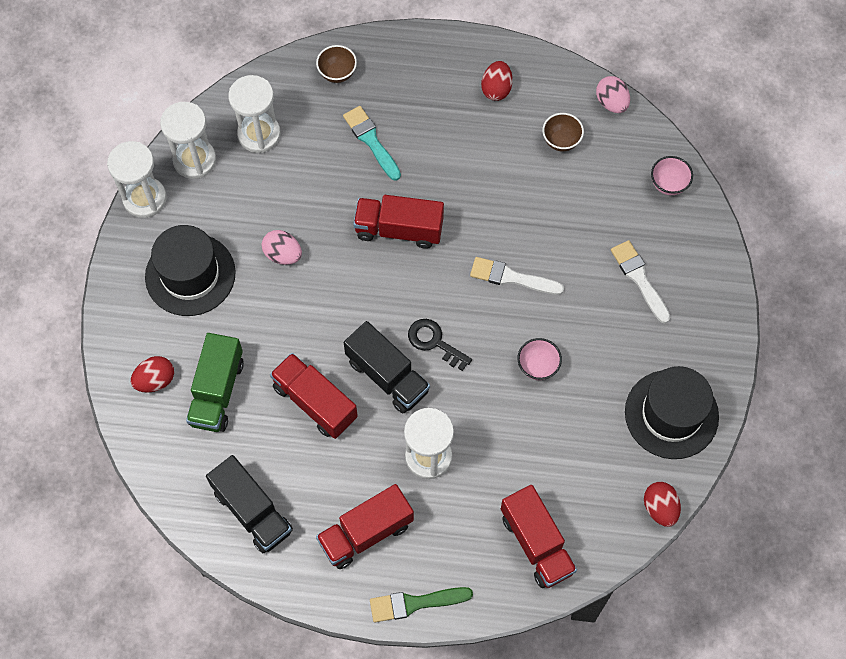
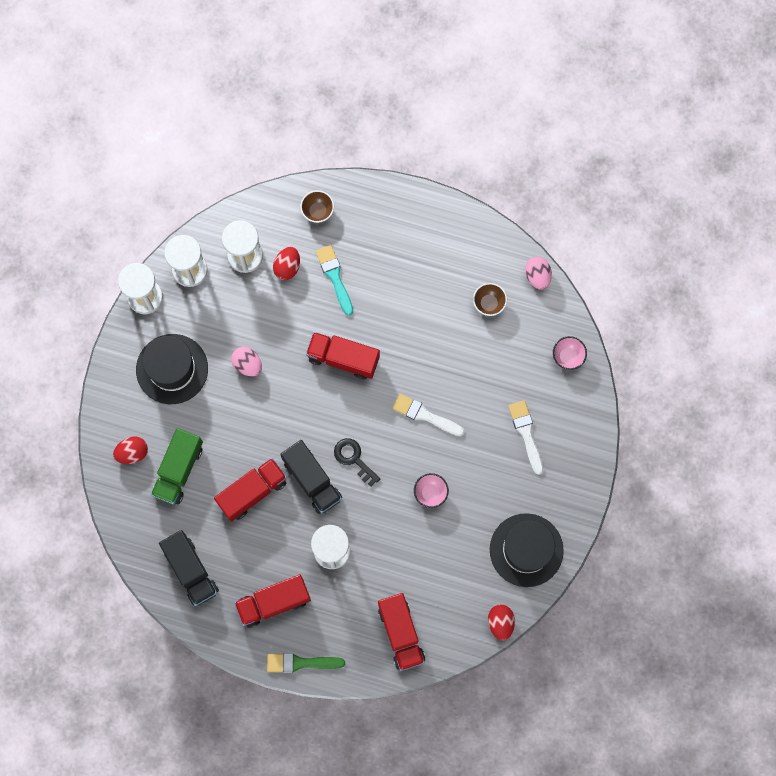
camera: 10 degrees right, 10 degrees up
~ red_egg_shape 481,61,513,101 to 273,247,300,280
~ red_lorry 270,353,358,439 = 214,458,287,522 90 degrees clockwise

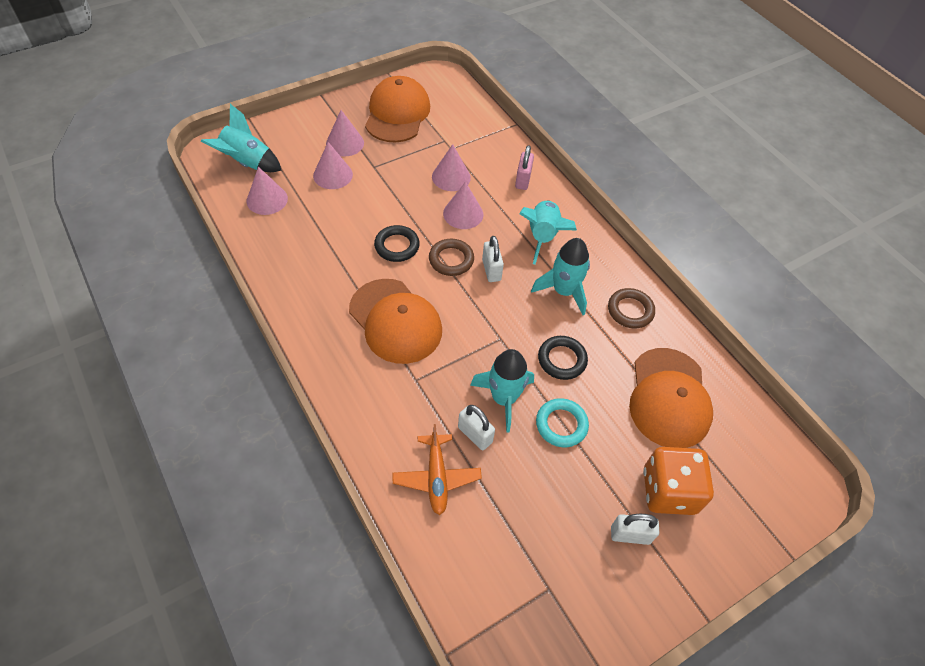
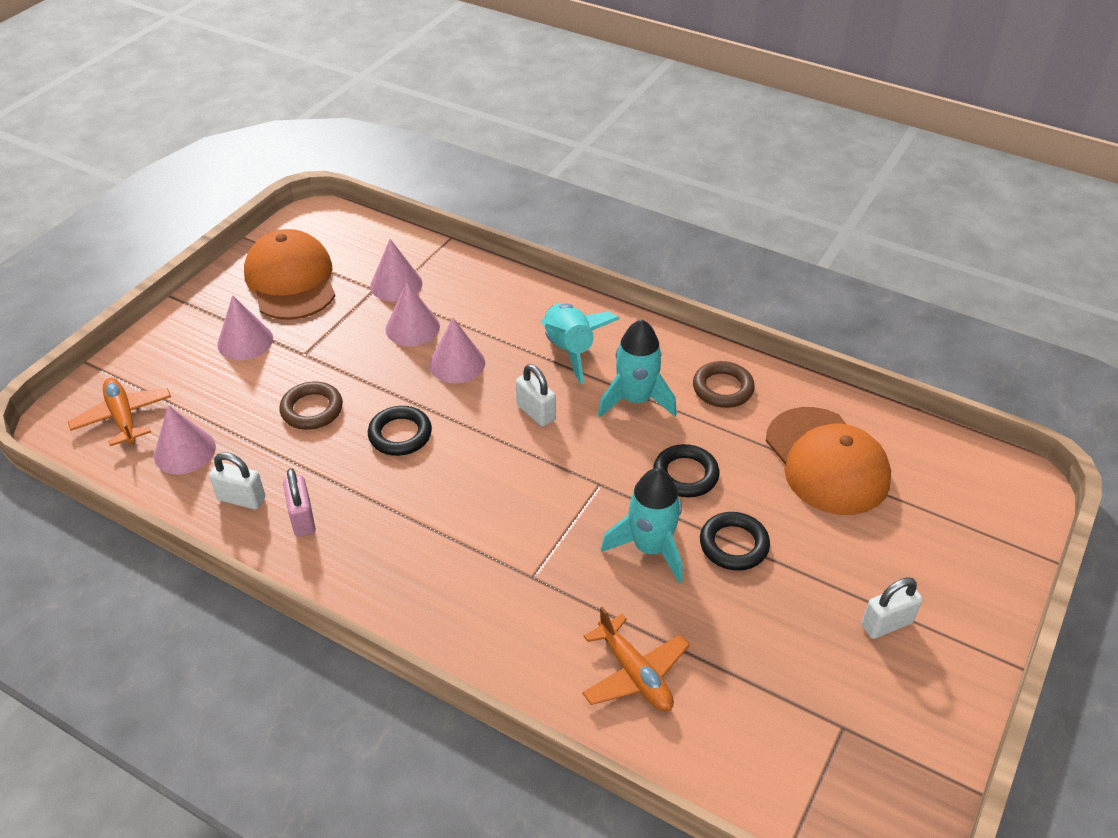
camera: 25 degrees left, 10 degrees down
- orange-coloured_peaked_cap 349,279,442,364
- orange-coloured_die 643,447,714,515
~ rose-pink_cone 313,142,353,189 to 370,239,422,302
~ dark_brown_torus 429,239,474,276 to 279,382,343,430
~ pure_white_small_lock 458,405,495,450 to 209,452,265,509
~ rose-pink_small_lock 515,145,534,190 to 283,468,316,537
~ teal_spaceship 201,104,282,172 to orange-coloured_toy_plane 68,378,171,446
~ teal_torus 536,398,589,447 to ebony_torus 700,512,770,571

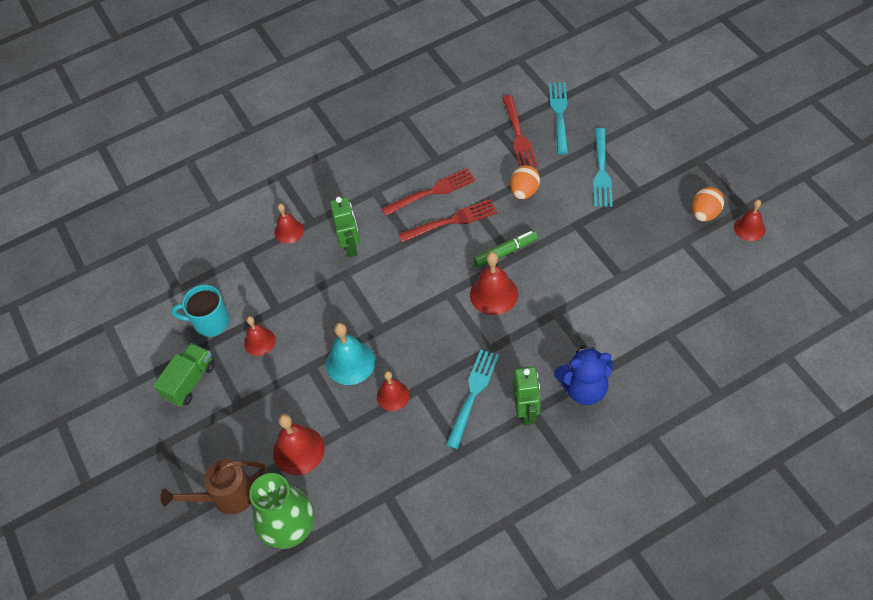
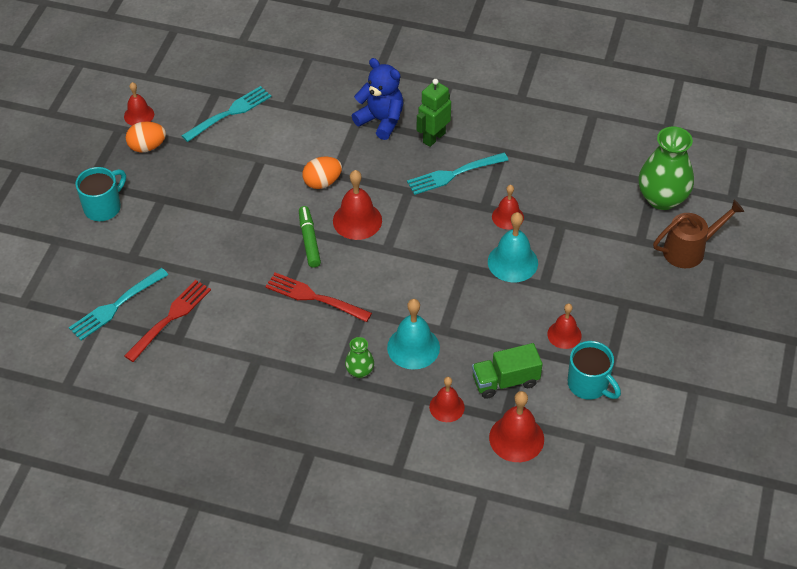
camera: 140 degrees left, 5 degrees down
- red_fork 381,168,476,216
+ teal_mug 75,167,126,221
+ emerald_flower_vase 345,337,374,378
~ emerald_lorry 153,343,215,406 to 472,343,542,399
~ red_hand_bell 273,414,325,475 to 489,391,544,462
~ orange-coloured_egg_shape 510,165,540,199 to 302,157,342,189
~ teal_fork 593,128,613,207 to 181,86,272,142
~ emerald_robot 330,197,360,257 to teal_hand_bell 387,299,440,370
~ dark_brown_sprinkling_can 161,459,265,514 = 653,200,744,268 45 degrees counterclockwise
~ emerald_marker_pen 473,230,538,268 = 299,206,321,268 60 degrees clockwise

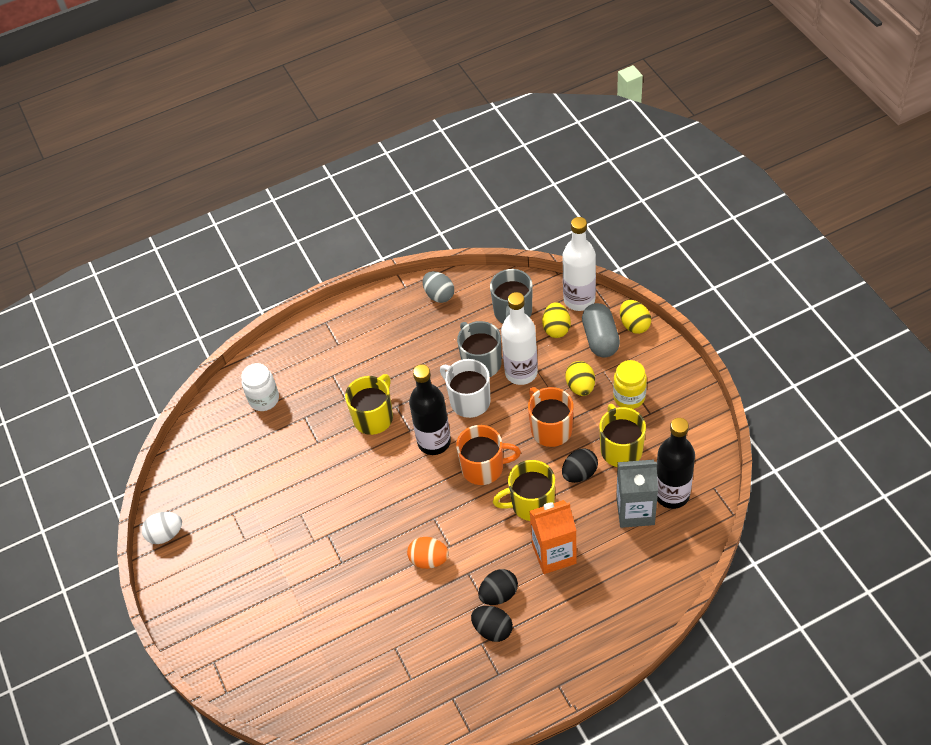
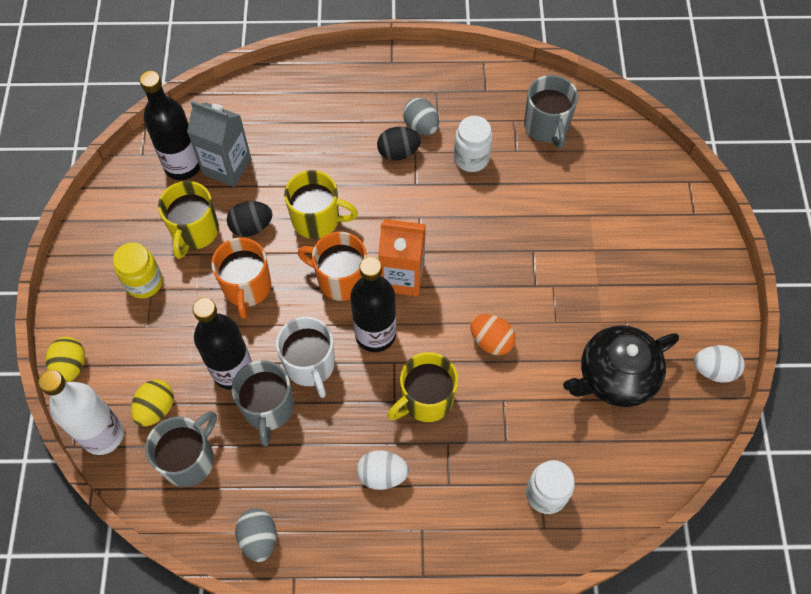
camera: 160 degrees left, 10 degrees up
- bright_yellow_egg_shape 565,361,595,396
- grey_capsule 582,303,620,358
+ pure_white_egg_shape 357,450,409,490
+ pure_white_preserve_jar 454,116,493,172
+ grey_mug 524,75,578,149
+ ebony_china_teapot 563,325,679,407
~ orange-coloured_egg_shape 407,537,449,569 to 470,314,516,355
~ orange-coloured_carton 529,500,577,574 to 378,219,426,297
~ ebony_egg_shape 471,606,513,642 to grey_egg_shape 403,98,439,135
~ pure_white_flask 501,292,538,385 to ebony_flask 193,298,252,390

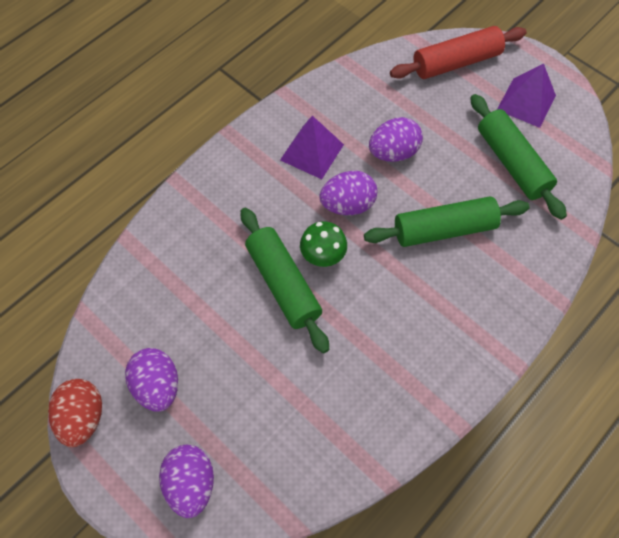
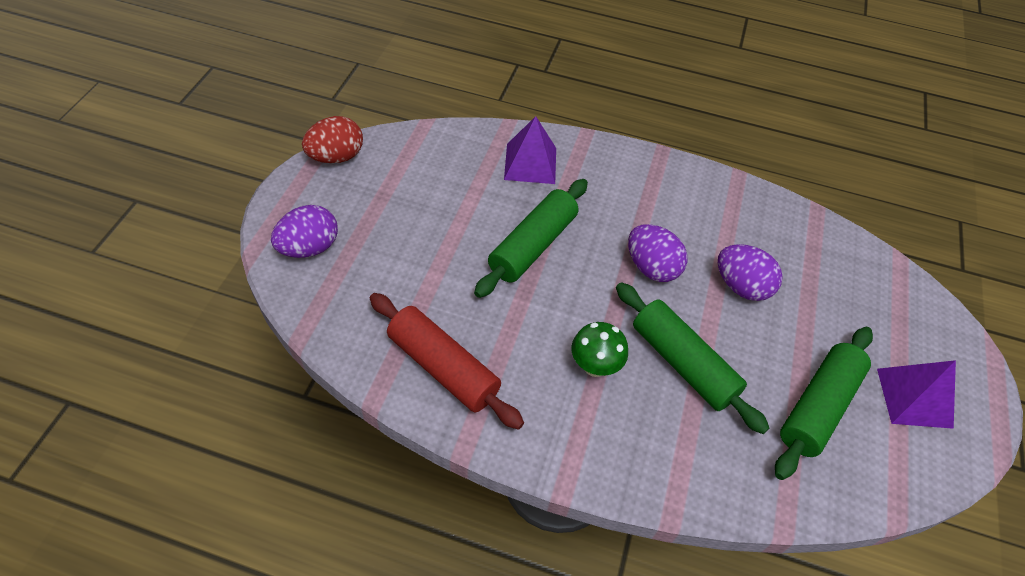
camera: 60 degrees right, 10 degrees down
- royal_purple_egg_shape 125,348,178,412
~ royal_purple_solid_pyramid 280,116,344,179 to 504,116,556,184
~ emerald_fungus 300,221,347,267 to 572,322,628,377
~ red_dough_roller 390,26,527,79 to 370,293,524,430

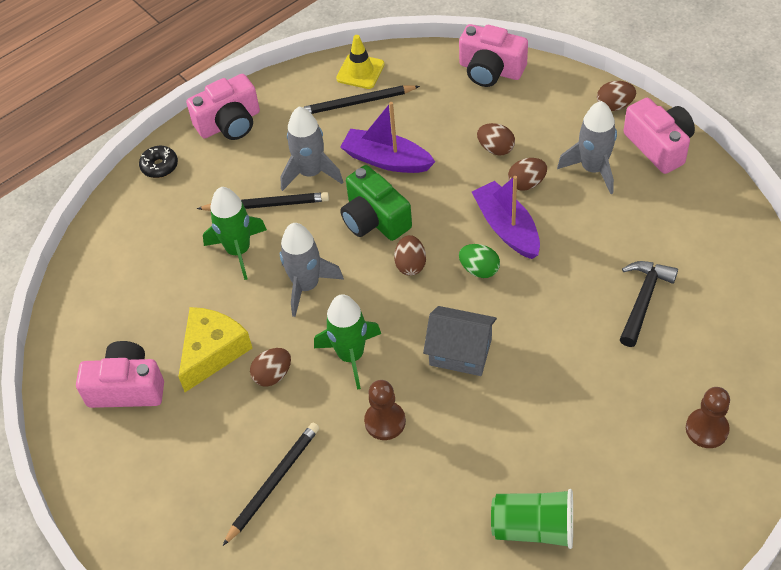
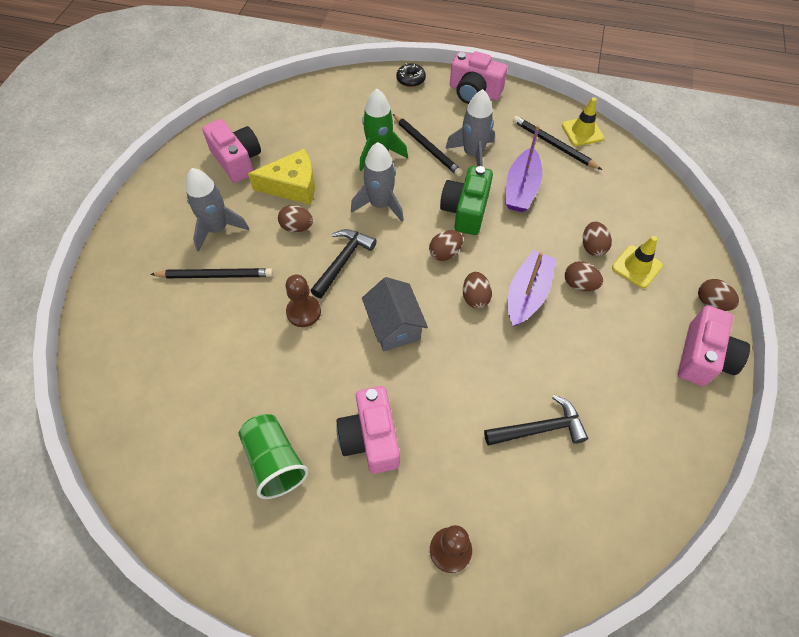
camera: 50 degrees right, 5 degrees up
+ bright_yellow_traffic_cone 612,236,663,288
~ rose-pink_compact_camera 459,24,528,87 to 336,386,400,473
~ grey_spaceship 557,101,617,194 to 186,168,249,252
~ emerald_spaceship 314,294,381,390 to ebony_hammer 310,229,377,298
~ emerald_egg_shape 459,244,500,278 to dark_brown_egg_shape 463,272,492,308
~ royal_purple_boat 340,102,435,173 = 505,125,543,212 150 degrees counterclockwise

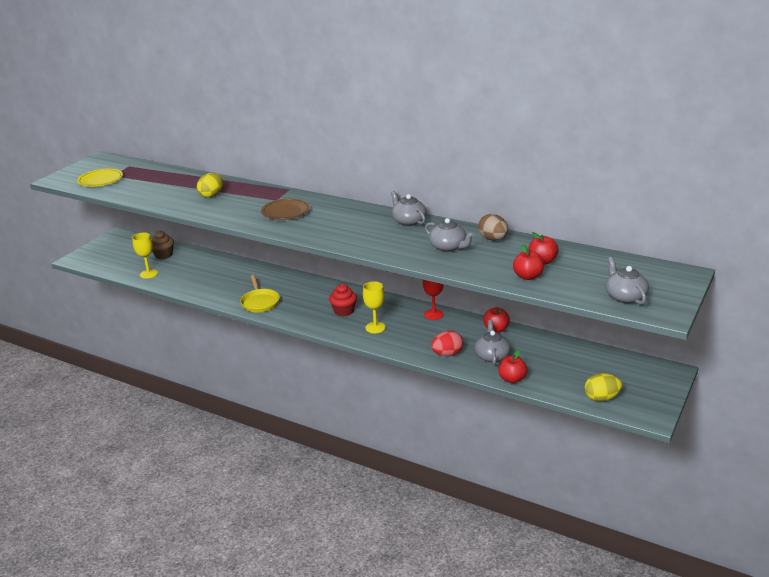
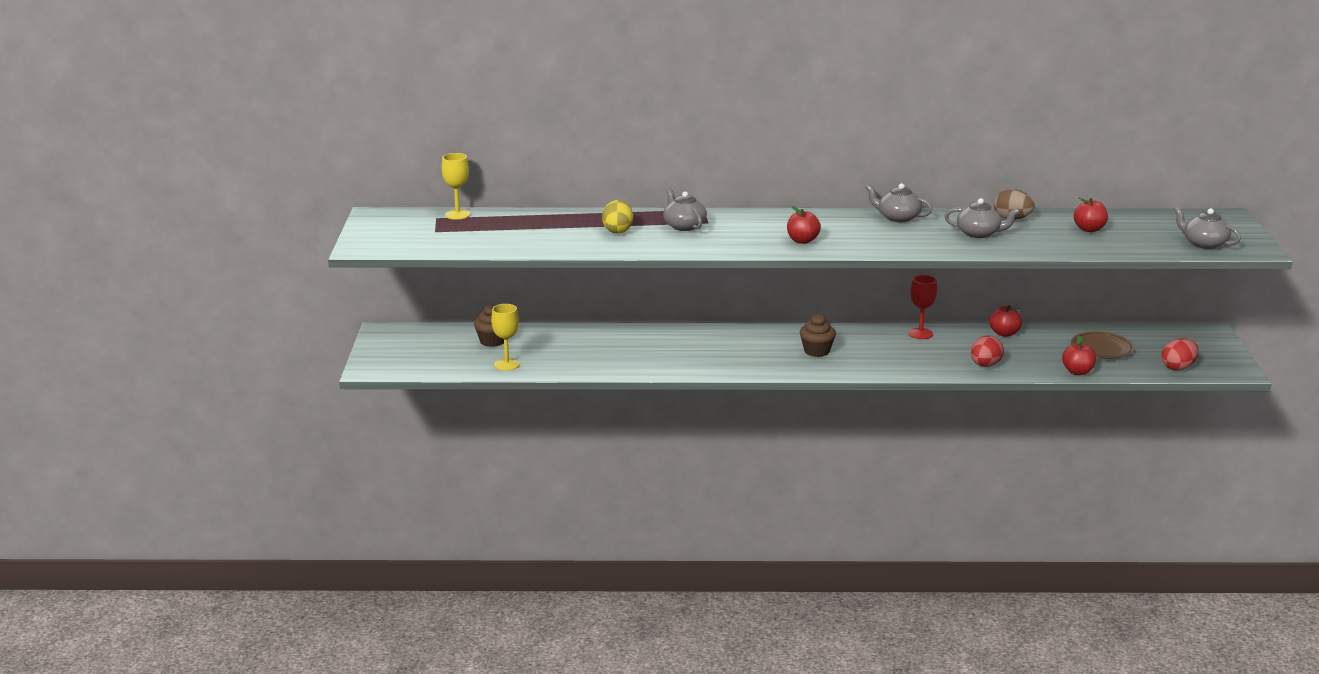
camera: 30 degrees left, 5 degrees down
- bright_yellow_plate 77,169,123,187
- bright_yellow_frying_pan 240,275,280,312
~ dark_brown_plate 261,198,310,220 to 1071,331,1135,359
~ bright_yellow_goblet 363,281,385,333 to 442,153,470,220
~ grey_china_teapot 474,320,511,365 to 663,187,707,231
~ red_toy_apple 513,244,544,280 to 787,206,821,244
~ red_cupcake 329,284,357,316 to dark_brown_cupcake 800,314,836,357
~ bright_yellow_egg_shape 585,373,622,402 to red_egg_shape 1161,338,1199,370

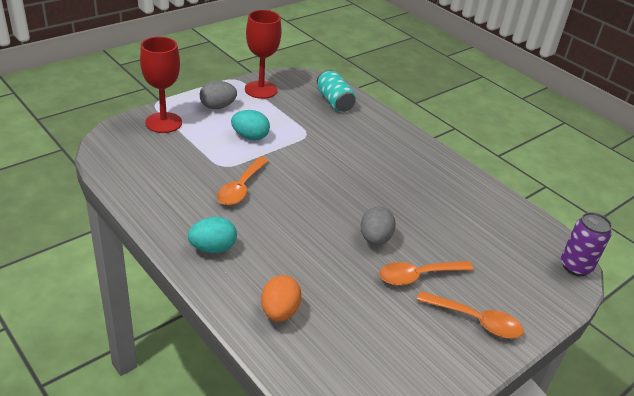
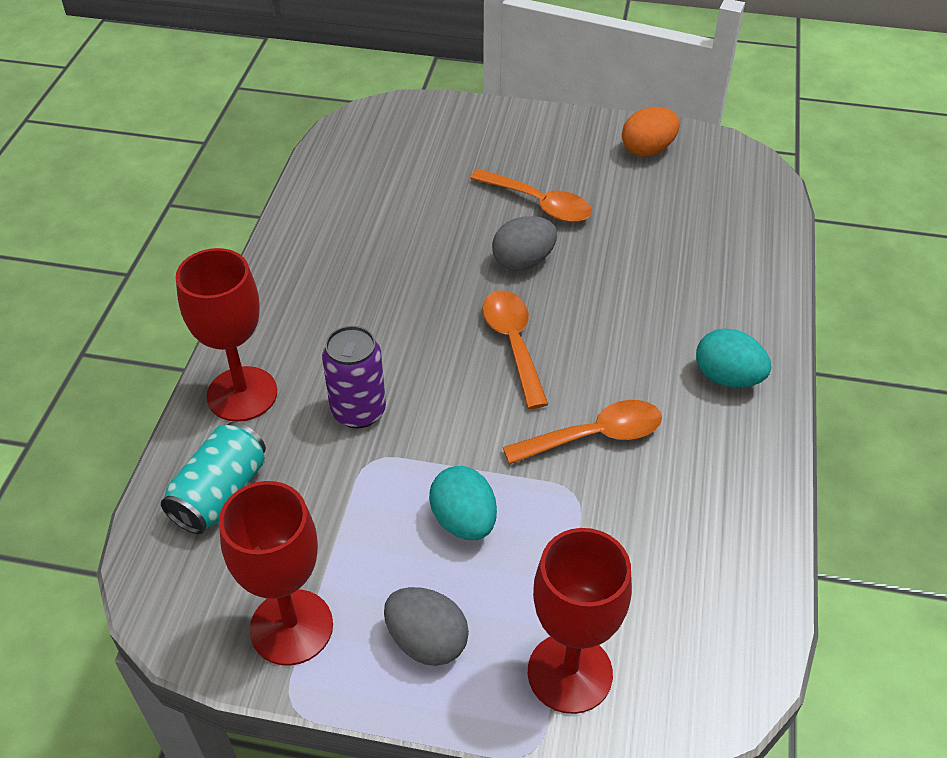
camera: 125 degrees left, 10 degrees up
+ red_goblet 176,248,277,422
~ orange-coloured_egg_shape 261,275,302,322 to 622,107,680,157
~ orange-coloured_tablespoon 417,291,524,338 to 482,290,548,409
~ royal_purple_can 561,212,612,276 to 322,326,386,429

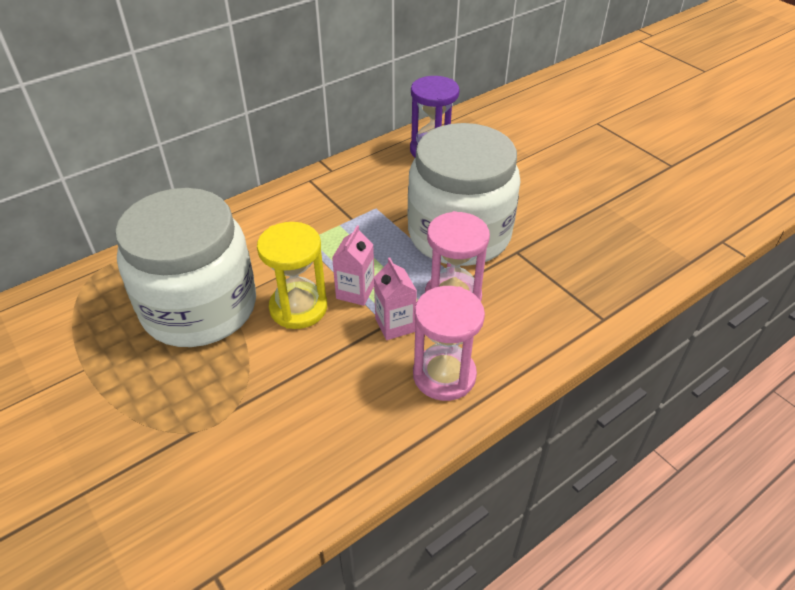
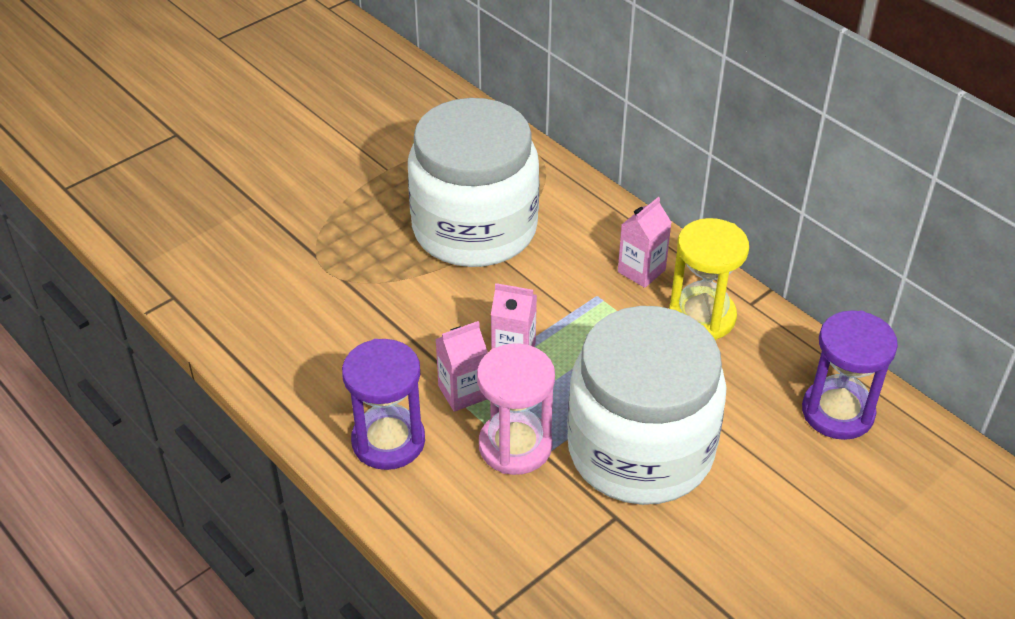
camera: 85 degrees right, 0 degrees up
+ rose-pink_carton 618,197,672,288
~ bright_yellow_sandglass 257,222,327,329 to 669,218,749,340
~ rose-pink_sandglass 413,286,485,401 to royal_purple_sandglass 342,339,425,470

